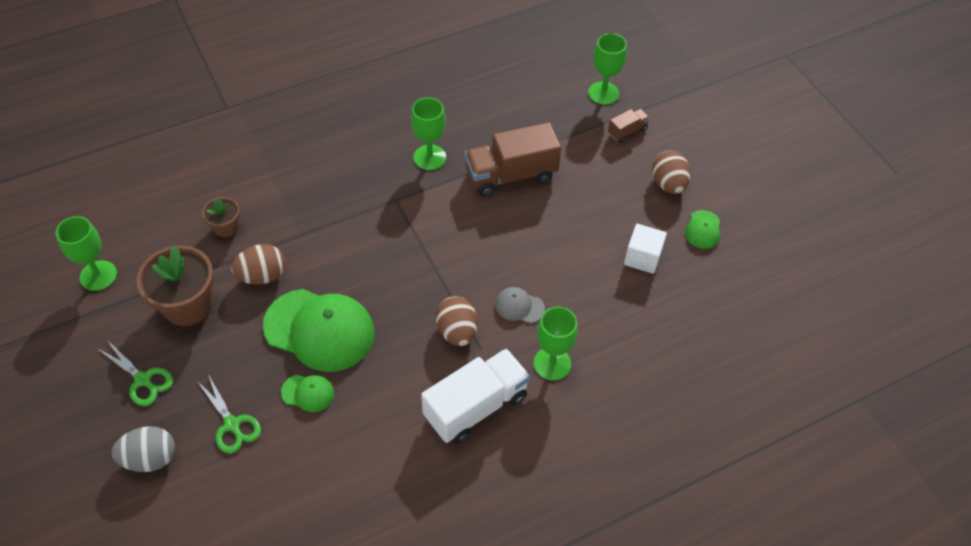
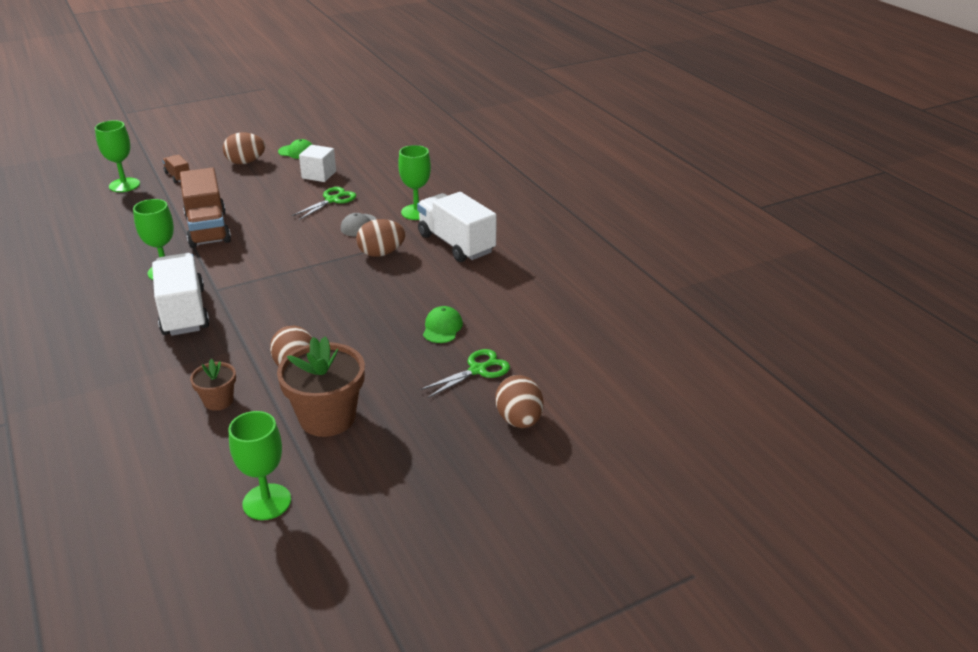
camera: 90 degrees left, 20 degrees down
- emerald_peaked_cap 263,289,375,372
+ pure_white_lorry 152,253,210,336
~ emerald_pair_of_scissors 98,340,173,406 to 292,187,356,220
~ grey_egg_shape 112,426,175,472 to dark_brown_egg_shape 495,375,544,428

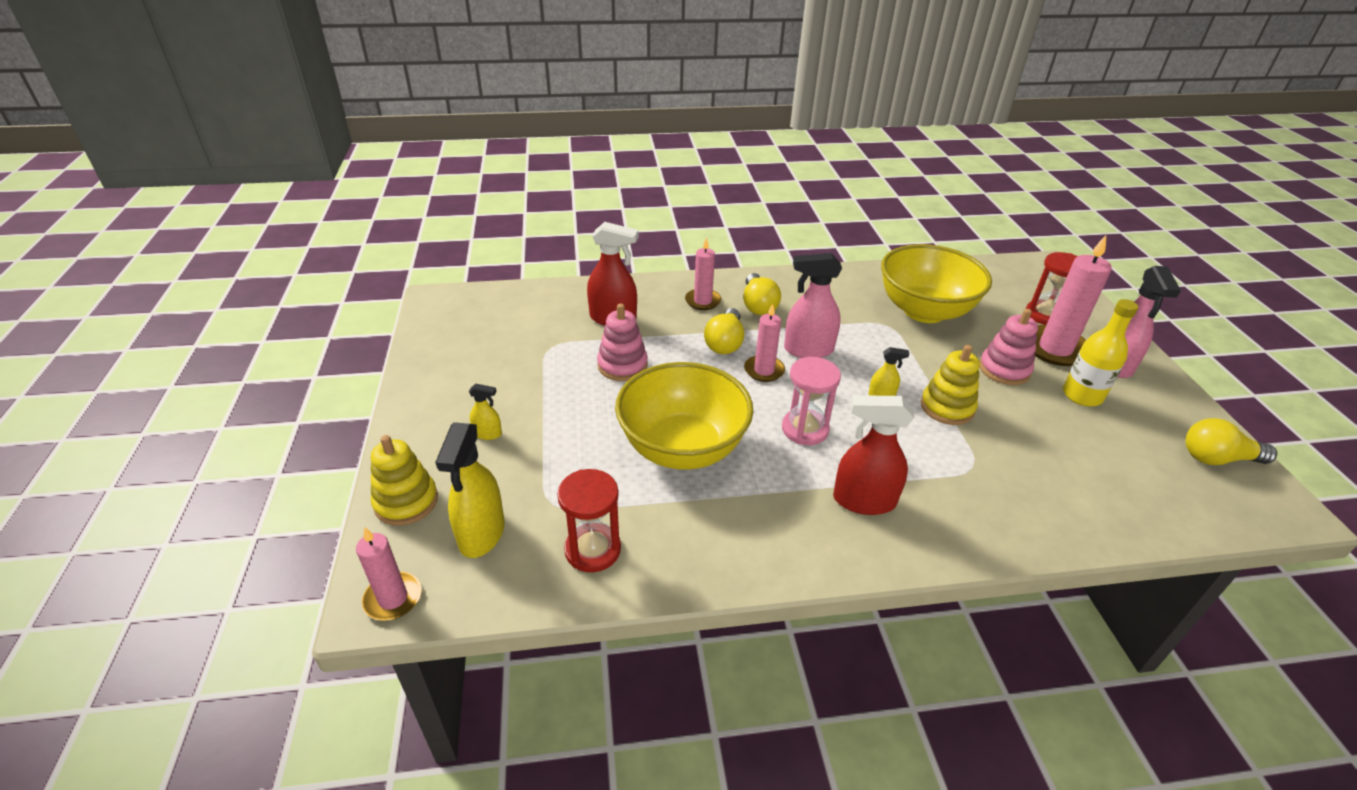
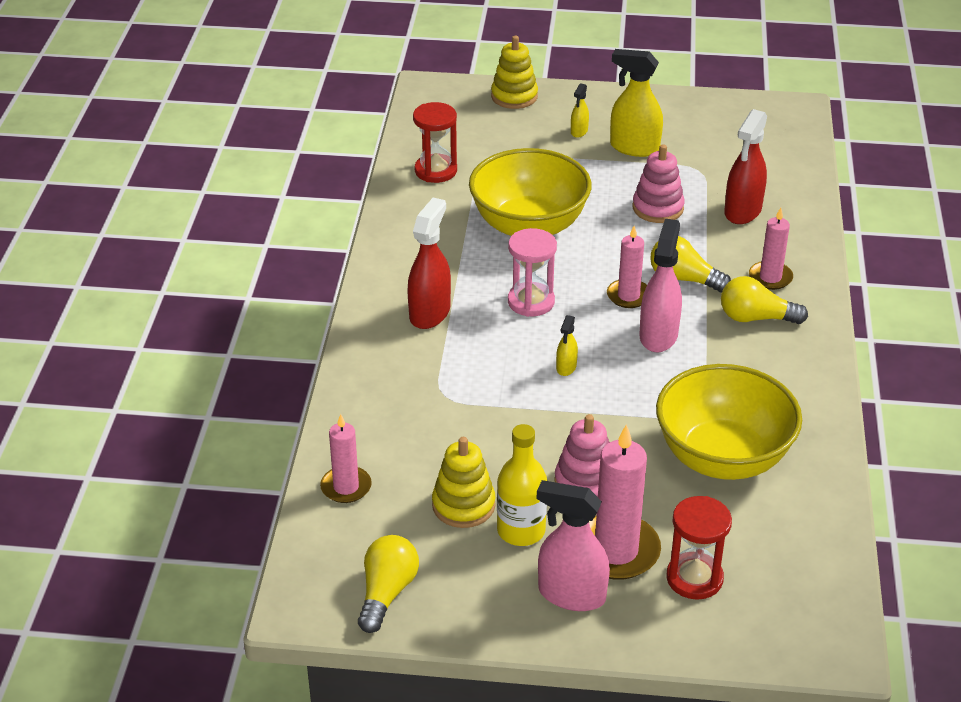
camera: 105 degrees right, 0 degrees up
~ rose-pink_wax_candle 356,527,422,620 to 320,414,372,503
~ bright_yellow_spray_bottle 435,422,505,558 to 610,49,663,157
~ bright_yellow_stacking_rings 921,345,980,425 to 432,437,496,528

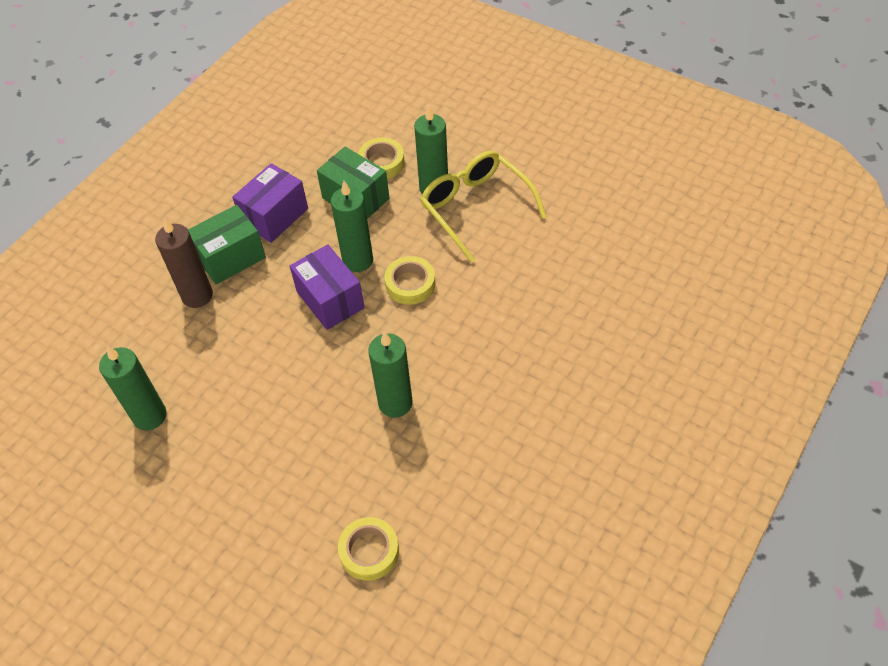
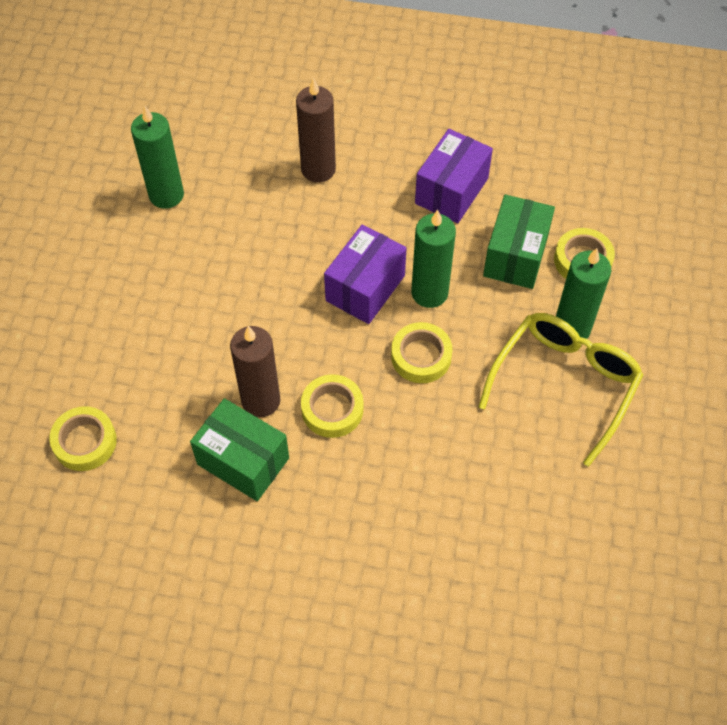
camera: 65 degrees right, 5 degrees up
+ bright_yellow_sticky_tape 301,374,363,438
~ emerald_package 188,205,266,285 to 190,398,289,501
~ emerald_wax_candle 368,331,412,418 to dark_brown_wax_candle 230,326,281,418
~ royal_purple_package 232,163,308,243 = 415,129,493,223 75 degrees counterclockwise

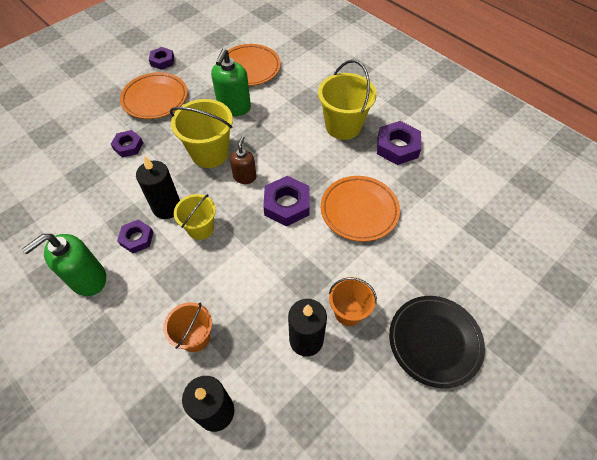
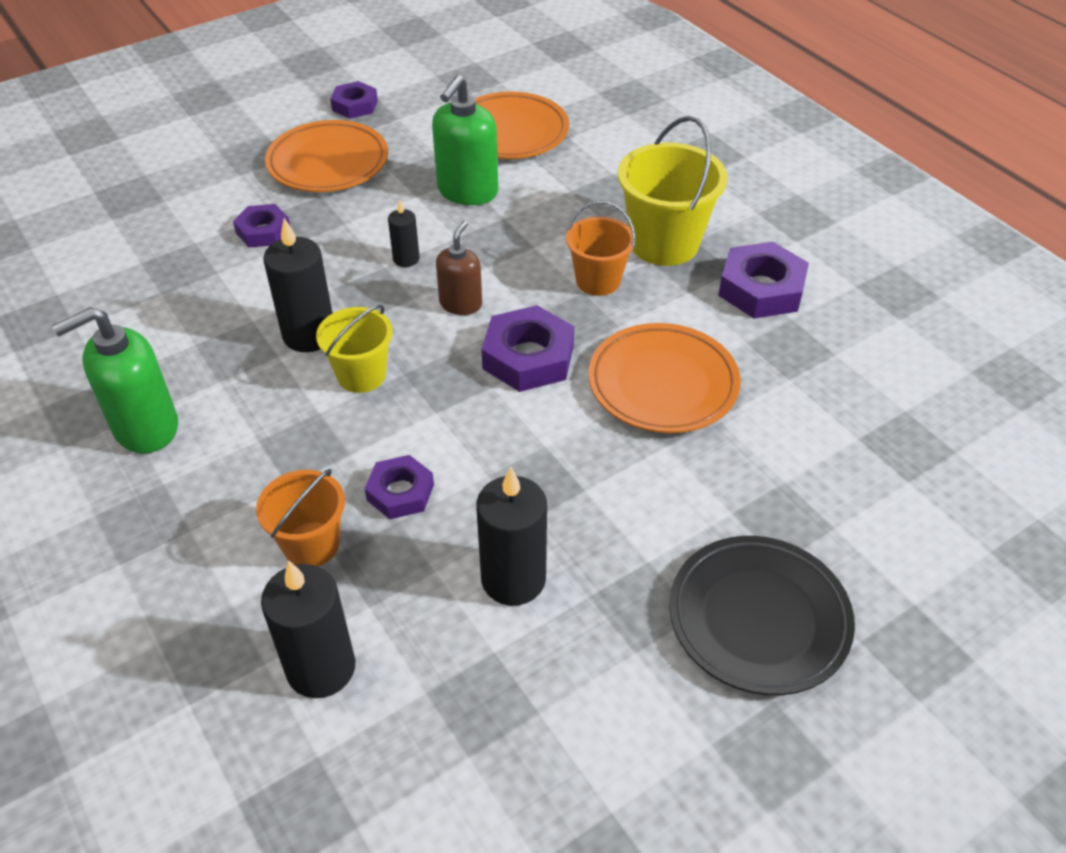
camera: 10 degrees right, 10 degrees down
~ royal_purple_nut 117,220,153,253 to 365,455,434,519
~ orange-coloured_sand_bucket 329,277,377,326 to 566,201,636,296
~ bright_yellow_sand_bucket 170,99,233,168 to ebony_wax_candle 388,200,420,267

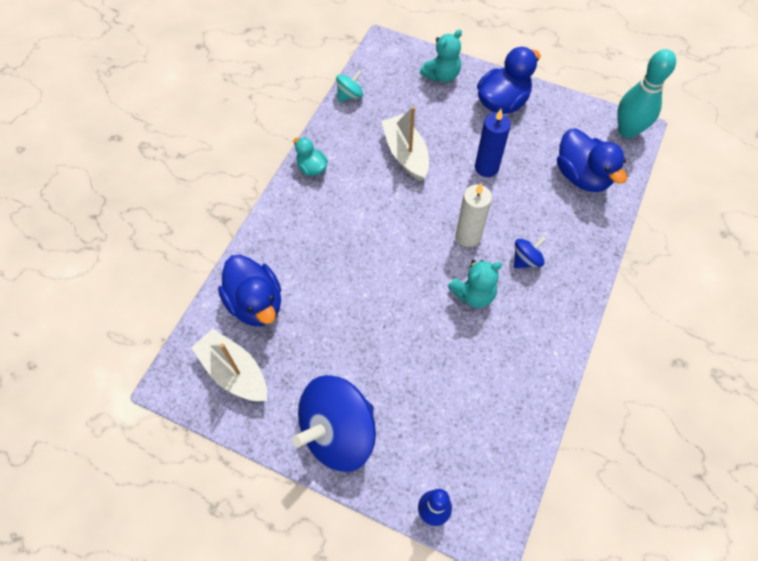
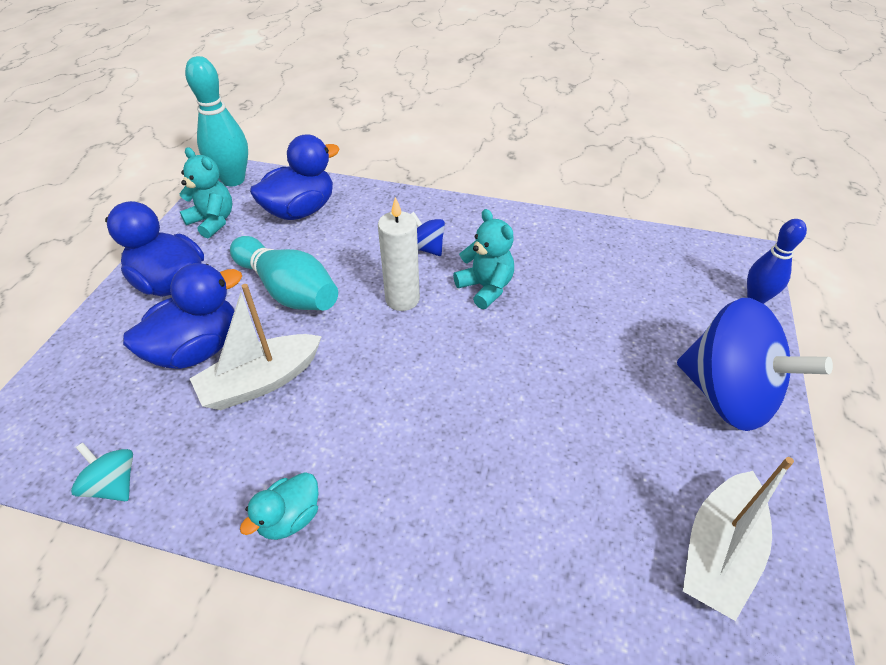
camera: 100 degrees left, 15 degrees down
~ cobalt_duck 218,254,281,326 to 123,263,242,369
~ teal_teddy_bear 420,29,462,82 to 180,147,233,238
~ cobalt_wax_candle 475,109,511,177 to teal_tenpin 230,236,338,310

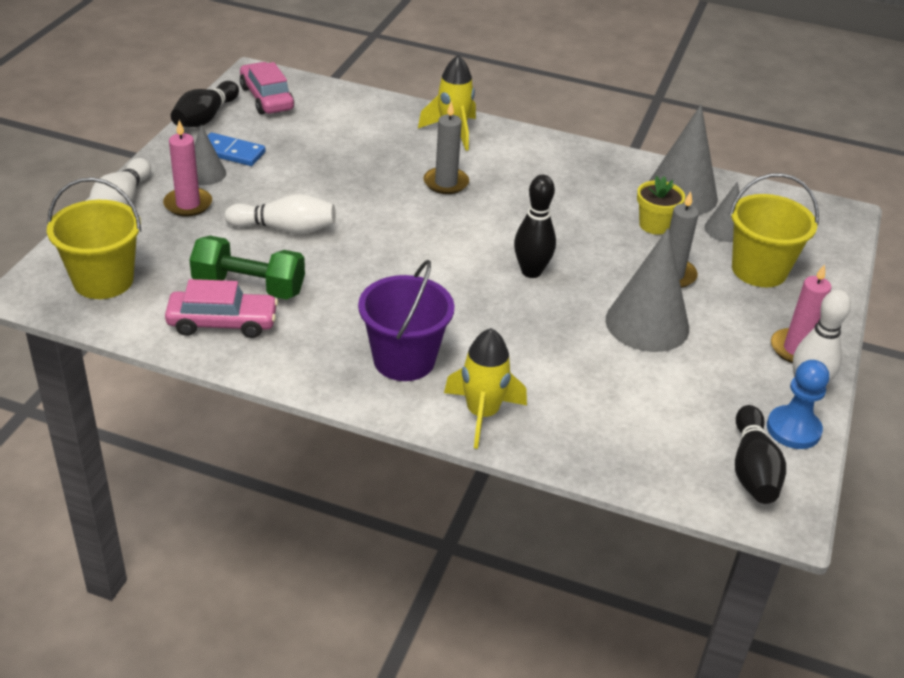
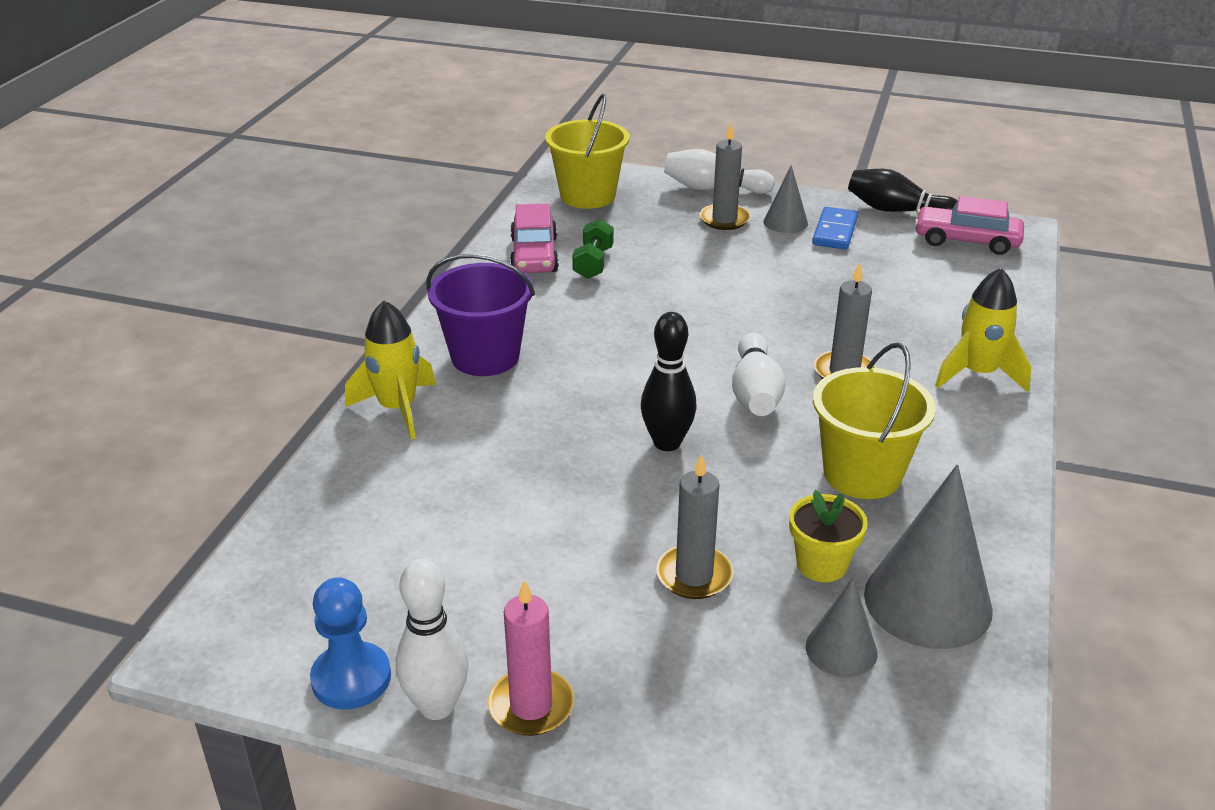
camera: 90 degrees right, 5 degrees down
- grey_cone 606,228,689,352
- ebony_tenpin 735,405,786,504
~ pure_white_tenpin 225,194,336,235 to 732,333,786,416
~ bright_yellow_sand_bucket 729,173,819,287 to 813,342,936,499
~ rose-pink_wax_candle 163,120,212,217 to grey_wax_candle 700,123,751,230
~ rose-pink_car 240,62,294,114 = 915,196,1024,255 135 degrees counterclockwise
~ emerald_dumbbell 189,236,305,300 = 572,219,614,279 x0.64

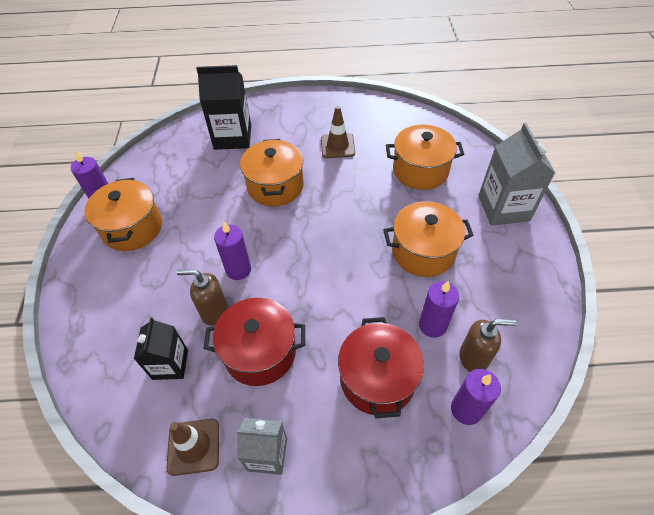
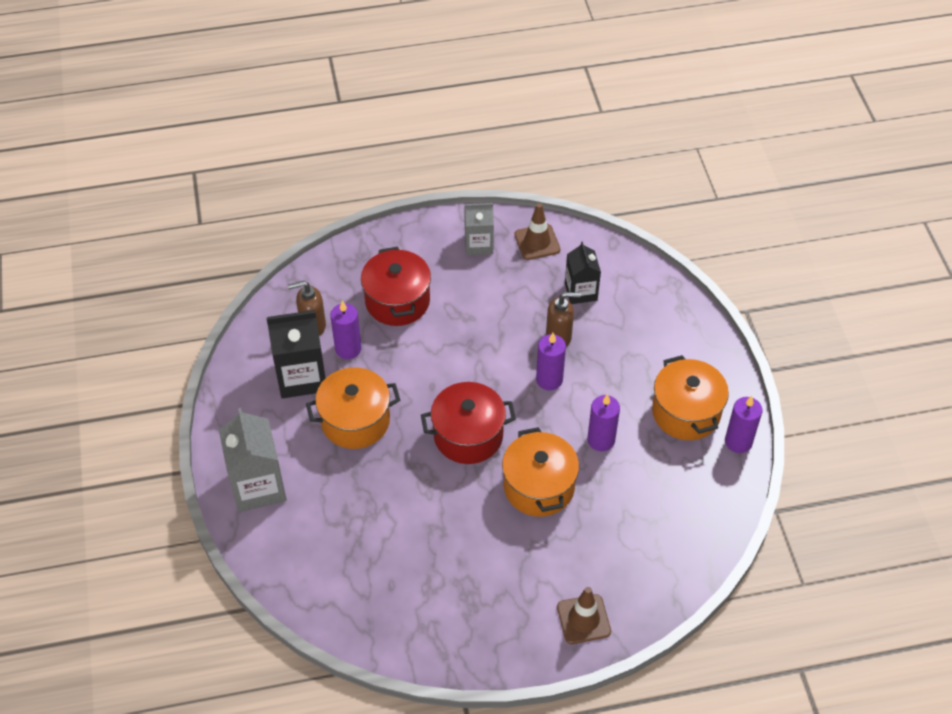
camera: 170 degrees right, 0 degrees up
- orange-coloured_stockpot 386,125,464,190
~ ebony_carton 196,65,251,150 to 267,310,325,399
~ red_stockpot 203,298,305,386 to 421,382,516,464
~ dark_brown_traffic_cone 321,106,355,158 to 557,587,611,644
~ royal_purple_wax_candle 451,369,501,425 to 587,394,620,452

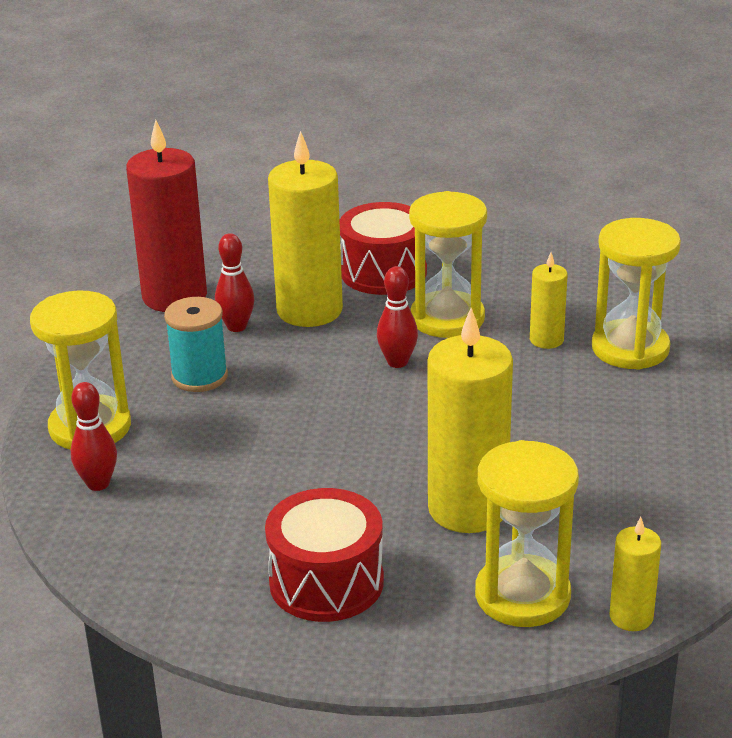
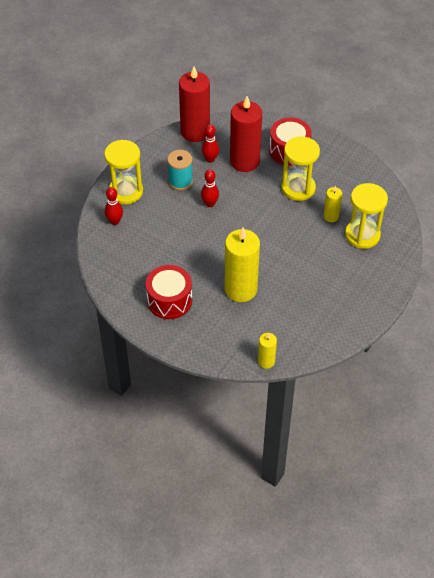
camera: 25 degrees right, 20 degrees up
- bright_yellow_sandglass 475,440,579,627
~ red_tenpin 377,266,418,368 to 201,169,219,207
~ bright_yellow_wax_candle 268,131,343,327 to red_wax_candle 230,96,262,172

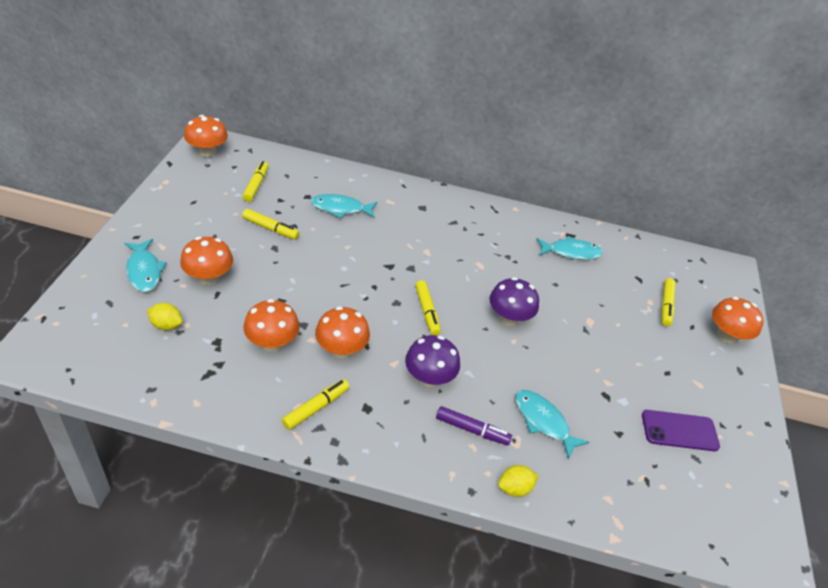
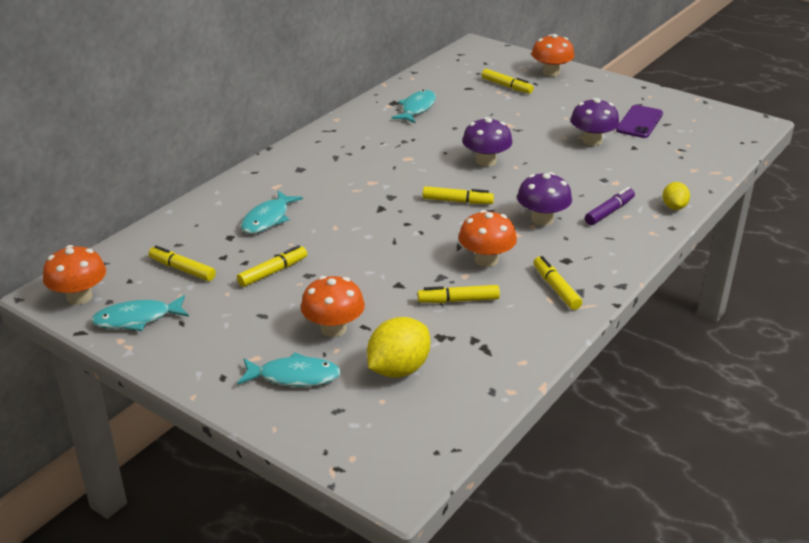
camera: 60 degrees left, 10 degrees down
+ royal_purple_fungus 570,98,619,146
~ teal_fish 515,390,590,459 to 91,295,189,331
~ orange-coloured_fungus 243,299,299,351 to bright_yellow_marker_pen 417,285,500,303
~ bright_yellow_citrus_fruit 147,303,183,330 = 367,317,430,378 x1.73

